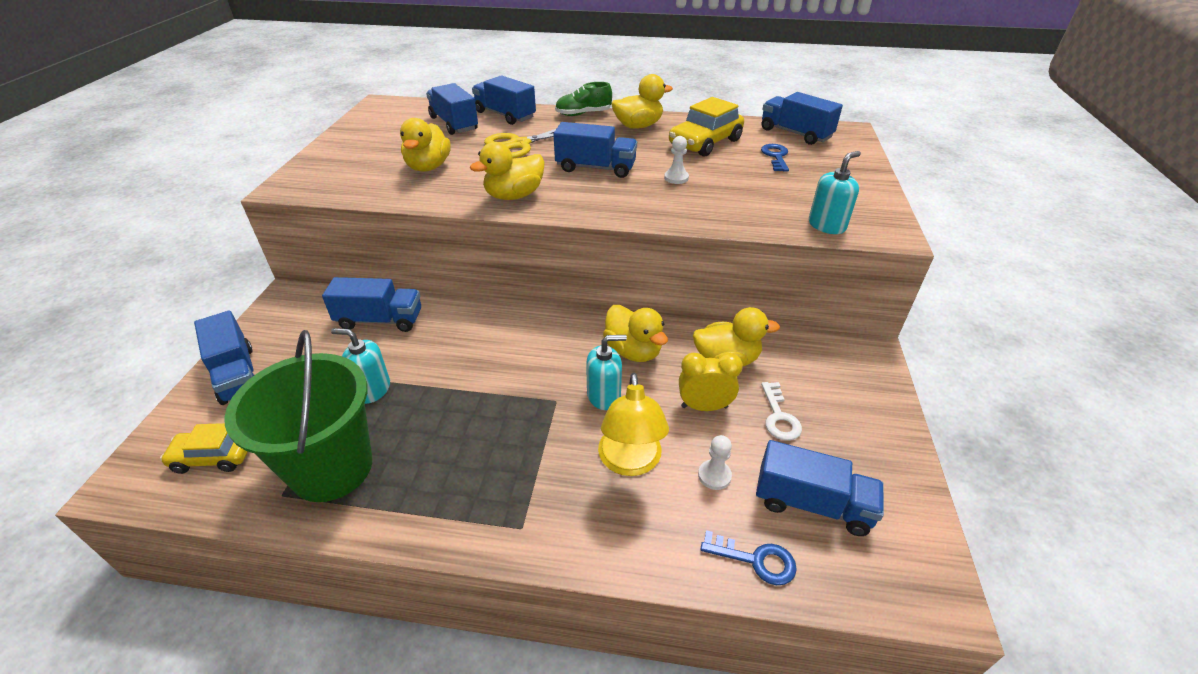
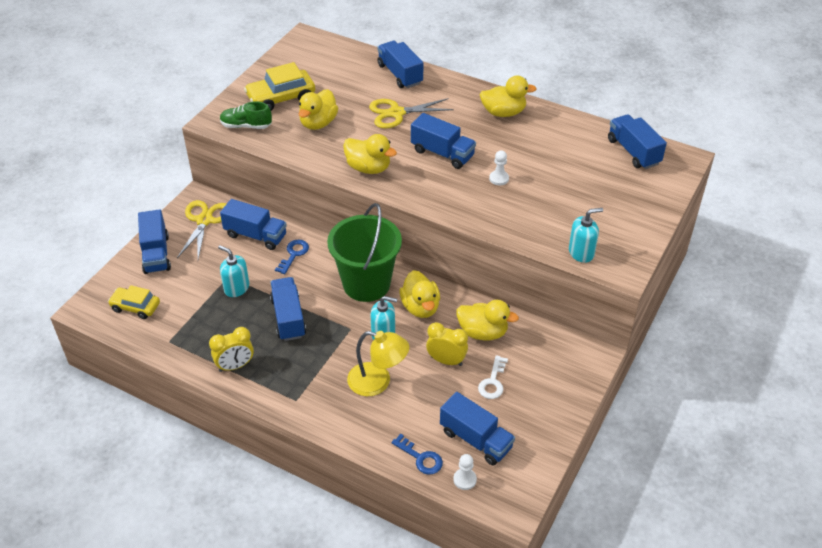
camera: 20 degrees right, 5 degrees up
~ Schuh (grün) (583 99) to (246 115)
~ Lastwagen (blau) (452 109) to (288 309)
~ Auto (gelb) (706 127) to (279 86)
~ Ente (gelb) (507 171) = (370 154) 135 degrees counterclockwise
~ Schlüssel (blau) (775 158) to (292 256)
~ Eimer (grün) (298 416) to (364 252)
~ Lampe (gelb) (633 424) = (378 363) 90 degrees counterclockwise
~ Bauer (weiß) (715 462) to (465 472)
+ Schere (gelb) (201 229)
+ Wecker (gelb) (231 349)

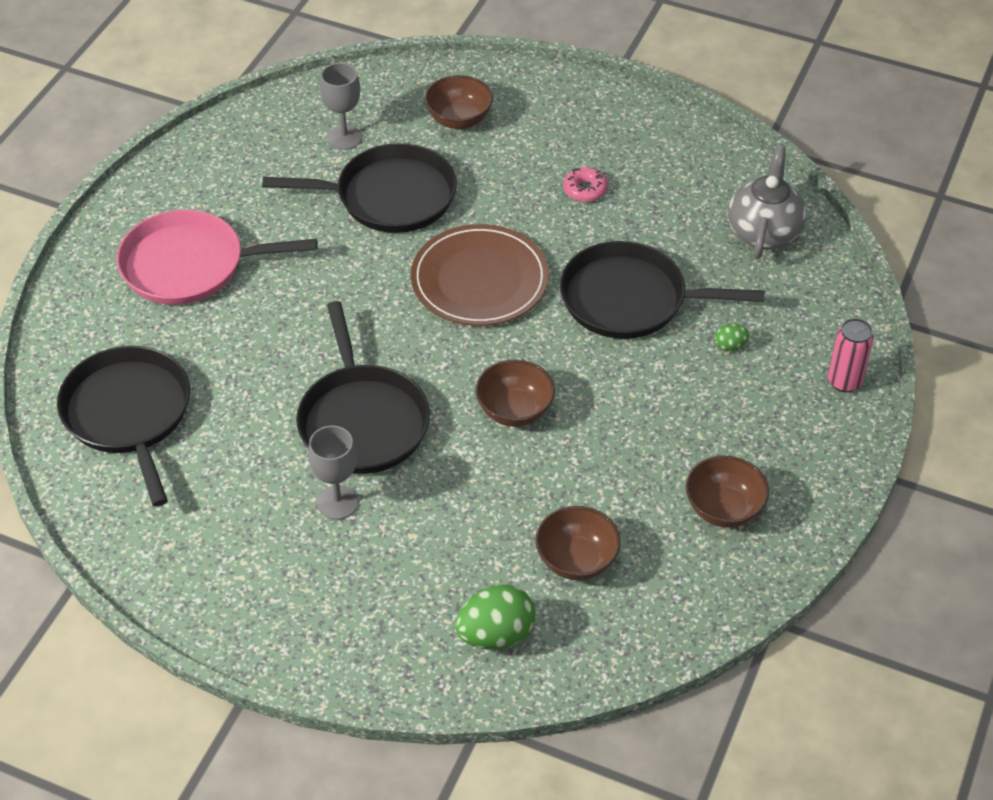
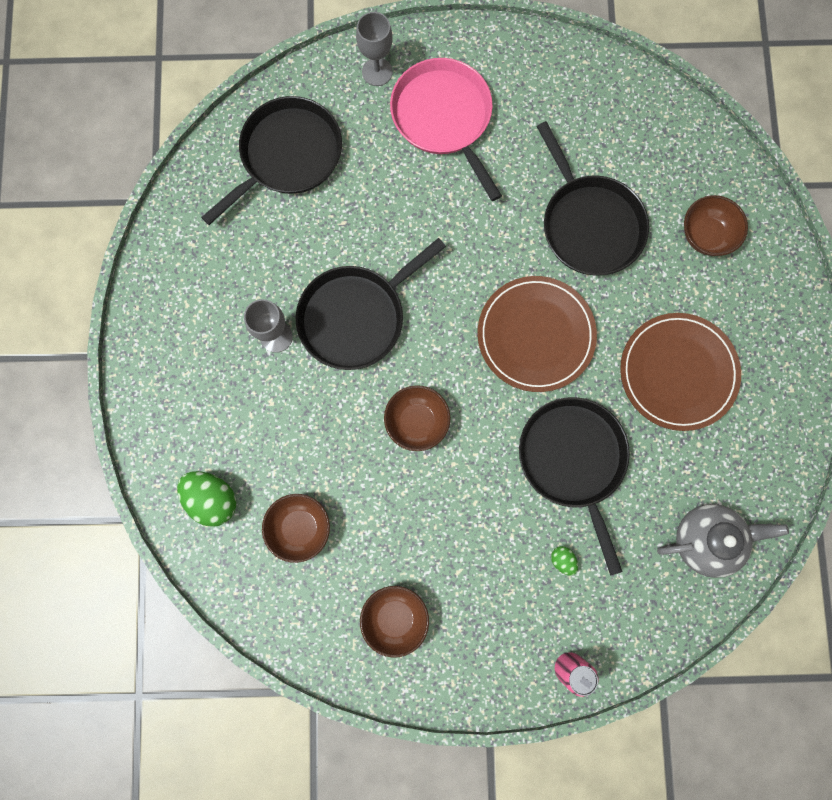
camera: 65 degrees right, 30 degrees up
~ Kelch (grau) (341 106) to (374 49)
~ Donut (rosa) (585 184) to Teller (braun) (680 372)

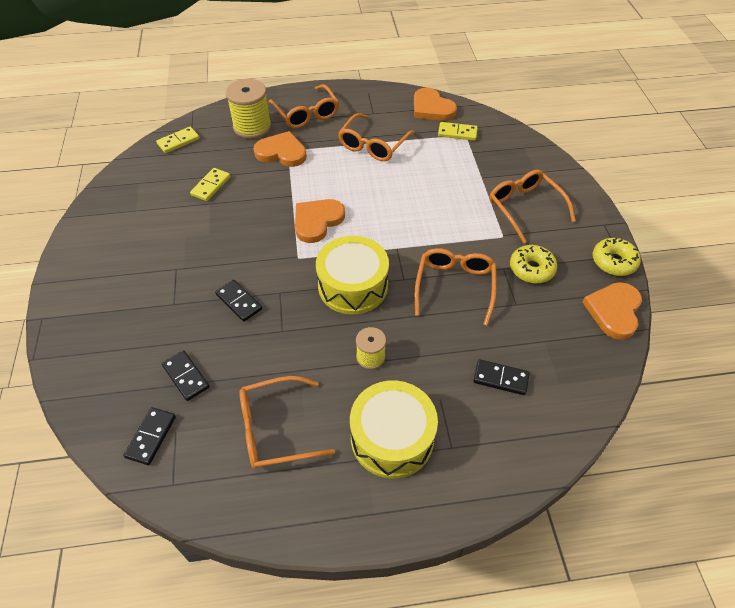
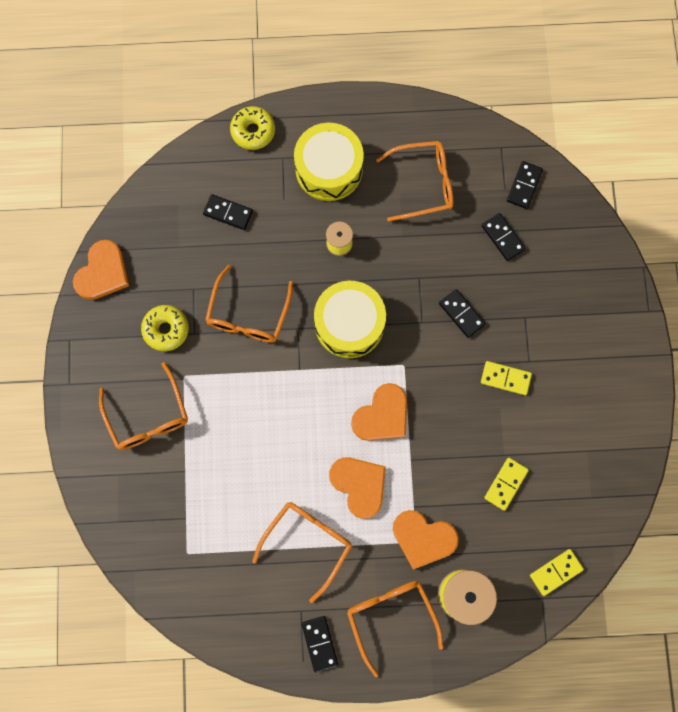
camera: 175 degrees left, 25 degrees up
~ Herz (orange) (435 104) to (357 488)
~ Dominostein (gelb) (458 131) to (506 378)
~ Donut (gelb) (617 257) to (252 128)
+ Dominostein (schwarz) (320 644)

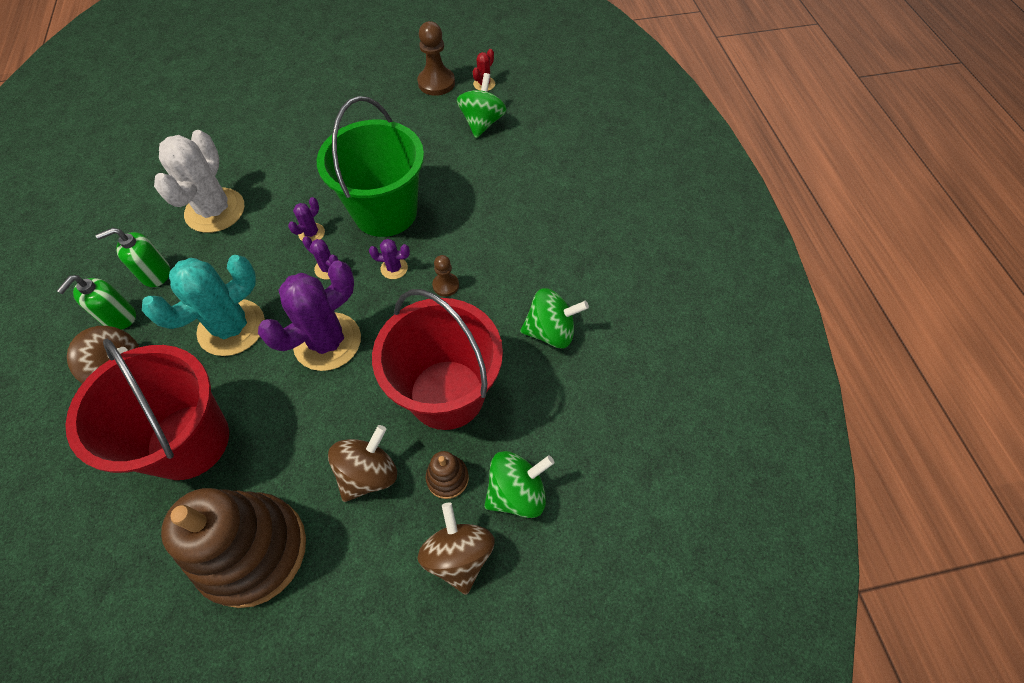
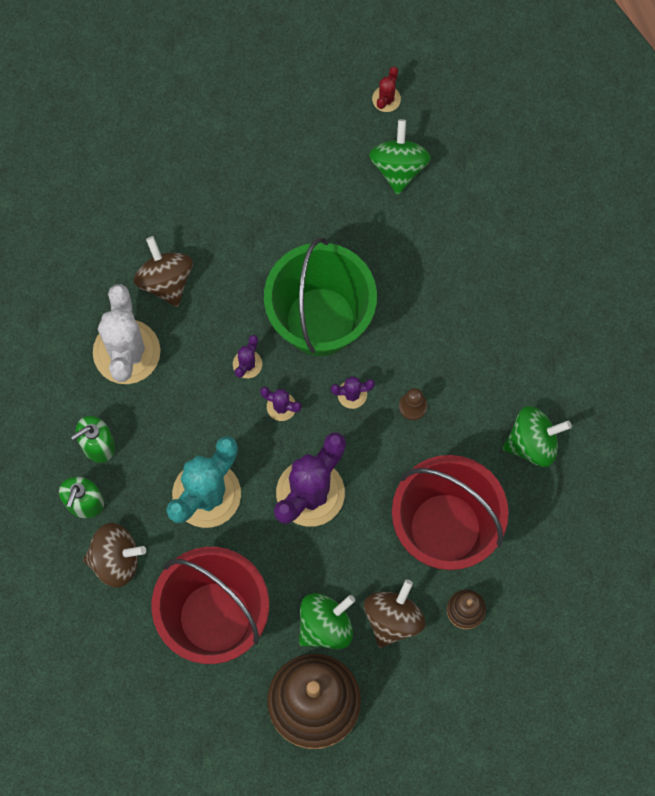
camera: 10 degrees left, 15 degrees up
- Bauer (braun) (436 58)
~ Kreisel (grün) (519 484) to (327 621)
~ Kreisel (braun) (456 548) to (163 271)

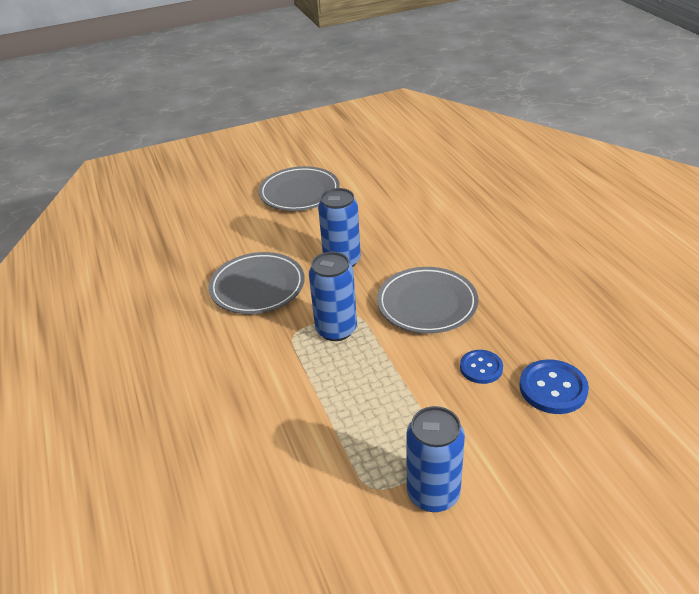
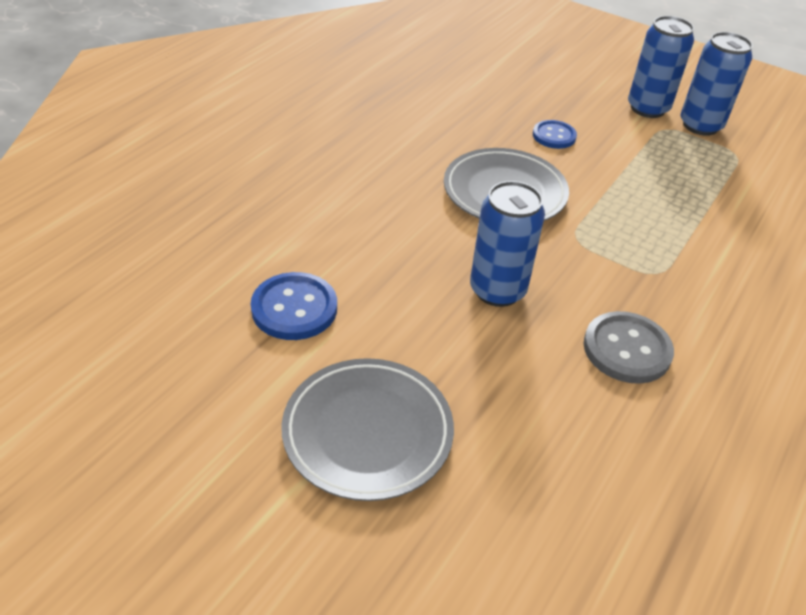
camera: 130 degrees left, 5 degrees up
~ Teller (grau) (257 283) to Knopf (grau) (629 347)
~ Dose (blau) (333 296) to (661 67)
~ Knopf (blau) (554 386) to (294 306)

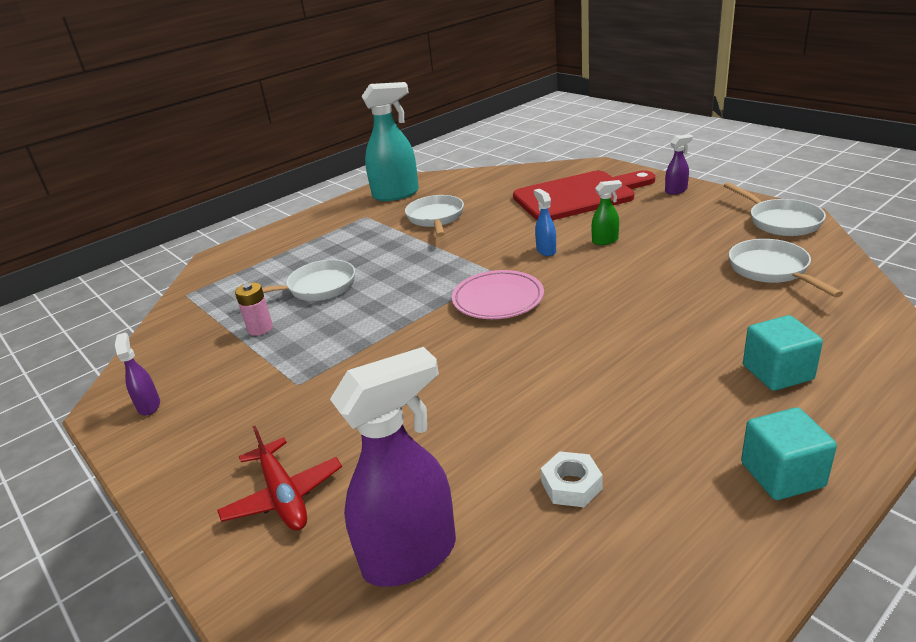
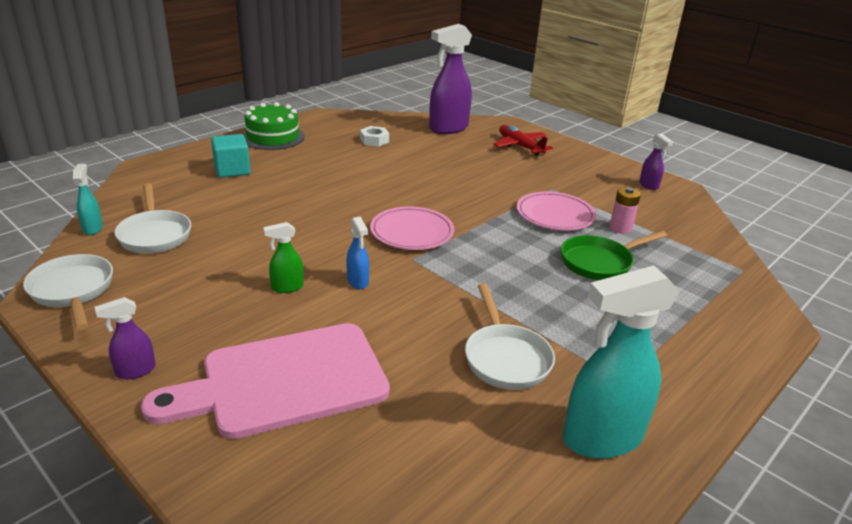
camera: 170 degrees right, 0 degrees up
~ Schneidebrett (rot) (584 195) to Schneidebrett (rosa) (265 381)
~ Pfanne (weiß) (295 280) to Pfanne (grün) (614 255)
~ Kubus (türkis) (789 453) to Kuchen (grün) (273 126)
+ Sprühflasche (türkis) (88 199)
+ Teller (rosa) (556 211)

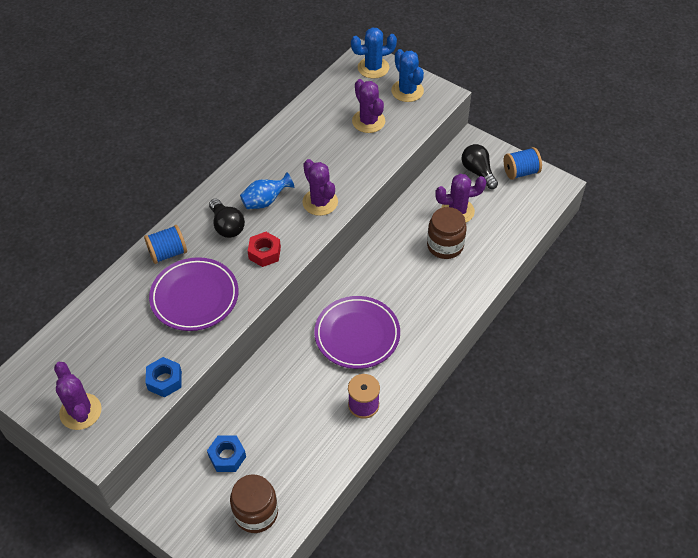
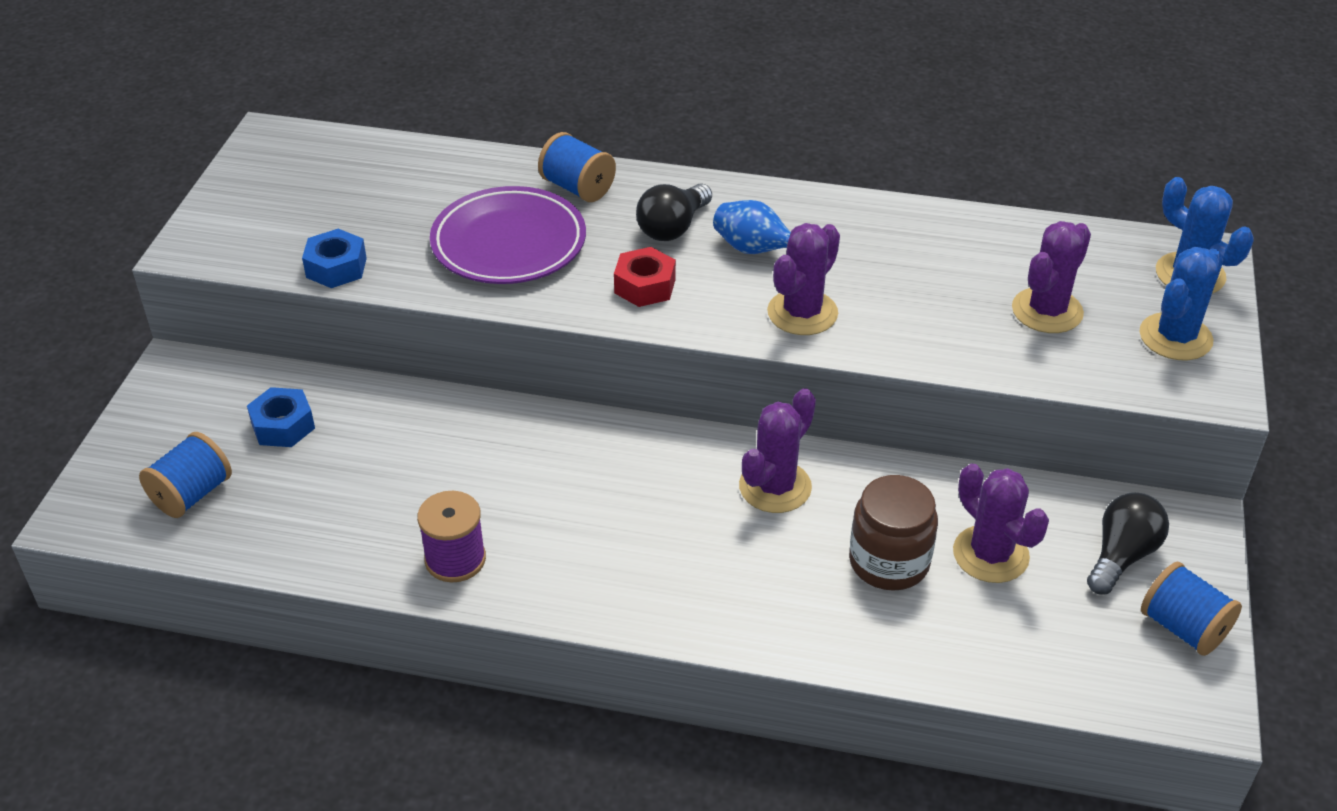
camera: 65 degrees right, 10 degrees down
- Teller (lila) (357 332)
~ Kaktus (lila) (77 396) to (777 450)
~ Einmachglas (braun) (254 503) to Garnrolle (blau) (185 475)

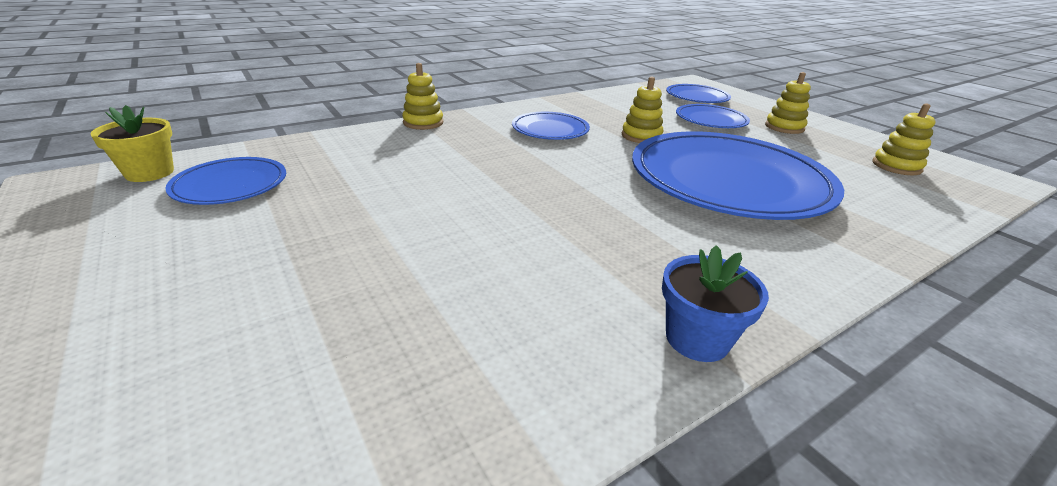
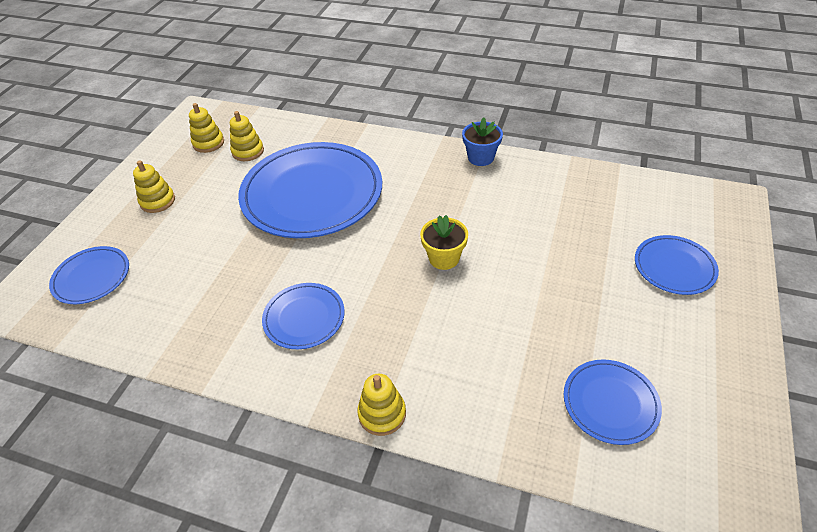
camera: 125 degrees left, 15 degrees up
~ Stapelspielzeug (gelb) (642 110) to (247 136)
~ Teller (blau) (713 116) to (677 265)
~ Blumentopf (gelb) (132 143) to (444 242)

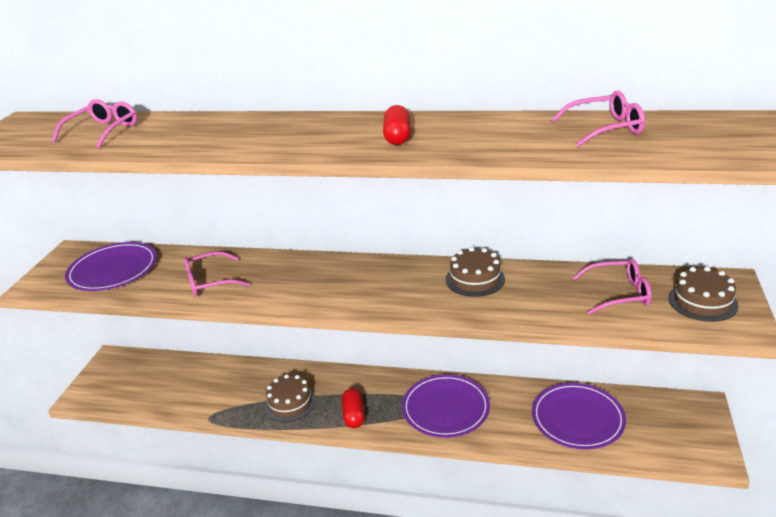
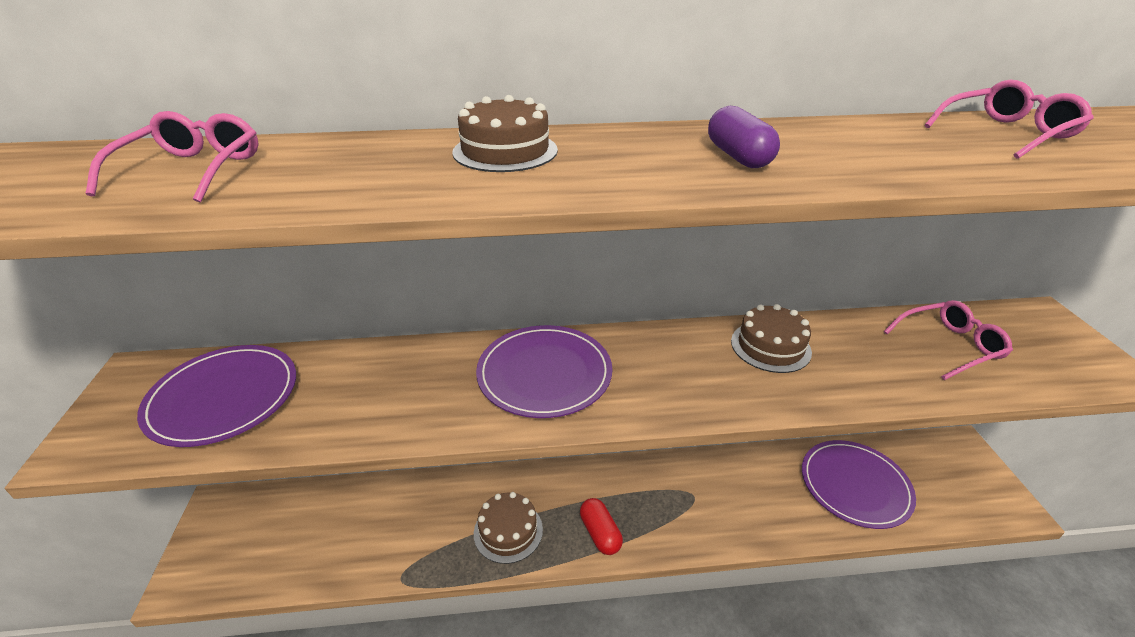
camera: 20 degrees left, 5 degrees up
~ Kapsel (rot) (396 125) to Kapsel (lila) (744 137)
- Brille (rosa) (216 274)
~ Kuchen (braun) (703 294) to (505 133)
~ Teller (lila) (446 406) to (544 371)

